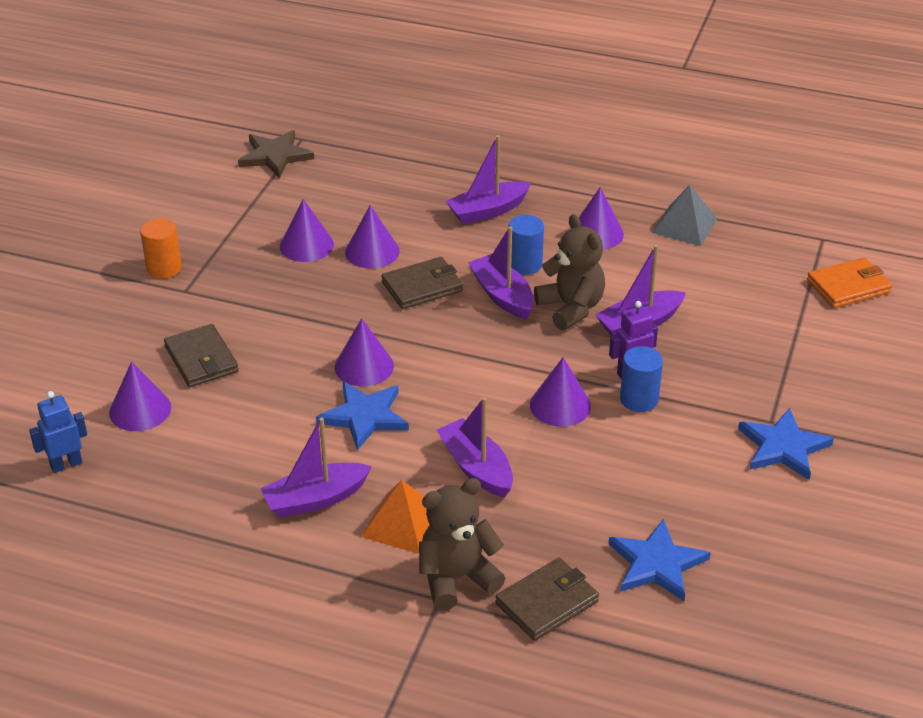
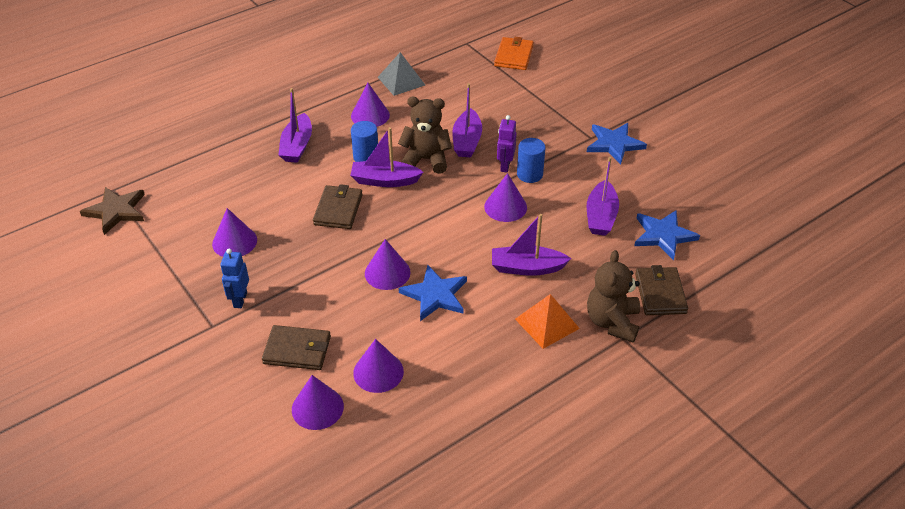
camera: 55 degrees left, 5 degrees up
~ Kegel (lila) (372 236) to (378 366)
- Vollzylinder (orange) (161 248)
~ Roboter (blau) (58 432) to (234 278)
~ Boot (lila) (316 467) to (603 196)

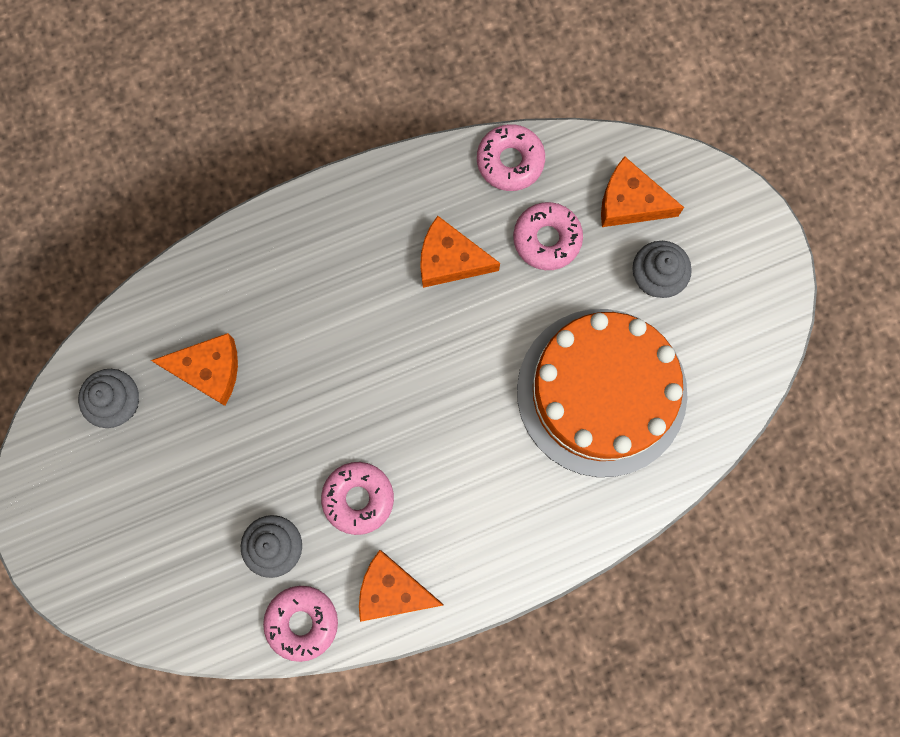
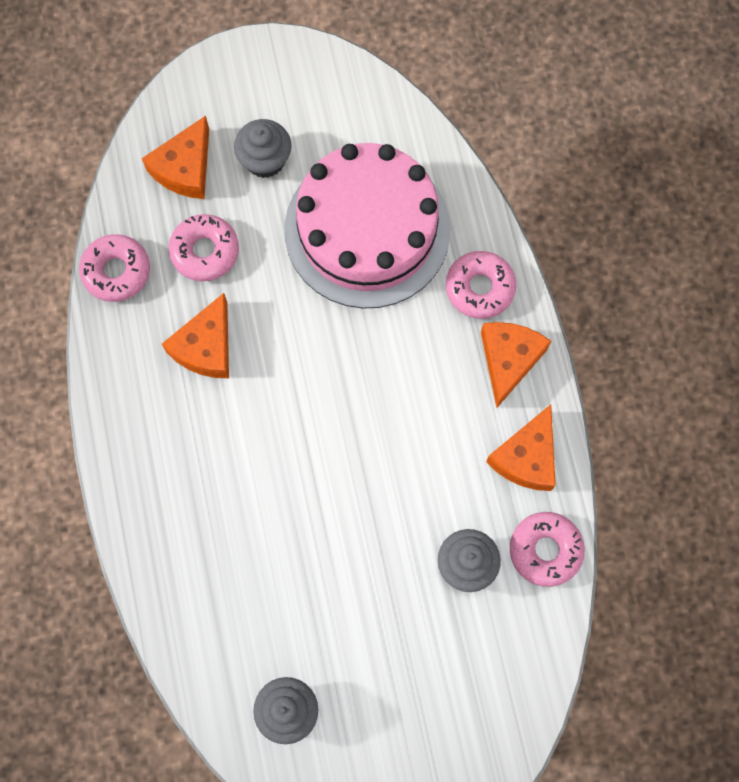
camera: 80 degrees left, 5 degrees down
~ Kuchen (orange) (602 393) to Kuchen (rosa) (367 225)
~ Käse (orange) (194 369) to (516 364)
~ Donut (rosa) (357 498) to (481 285)

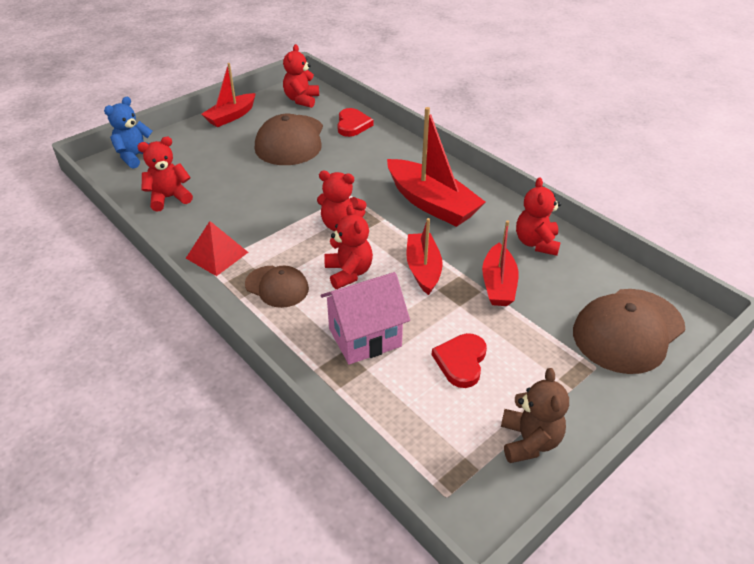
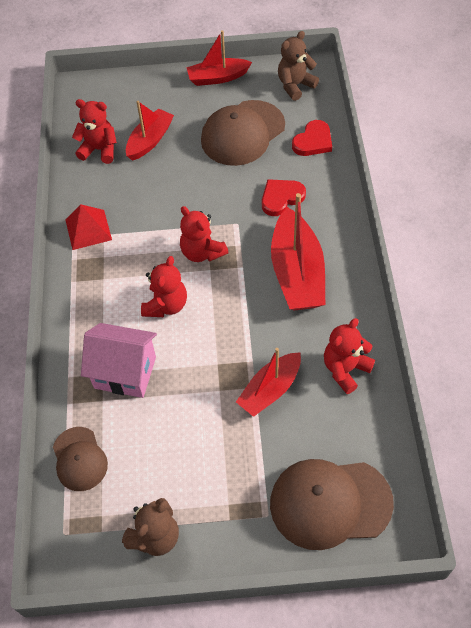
camera: 40 degrees right, 15 degrees up
~ Teddybär (rot) (301 76) to Teddybär (braun) (298 66)
- Teddybär (blau) (128 132)
~ Boot (rot) (424 256) to (150 131)
~ Kappe (braun) (277 287) to (80 459)
~ Herz (rot) (459 360) to (284 197)

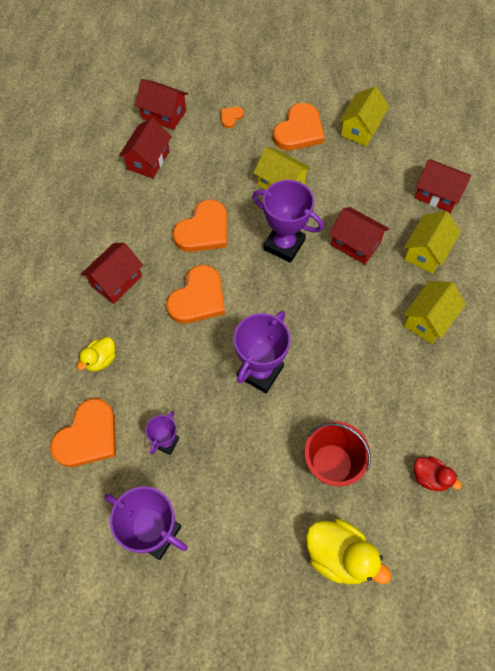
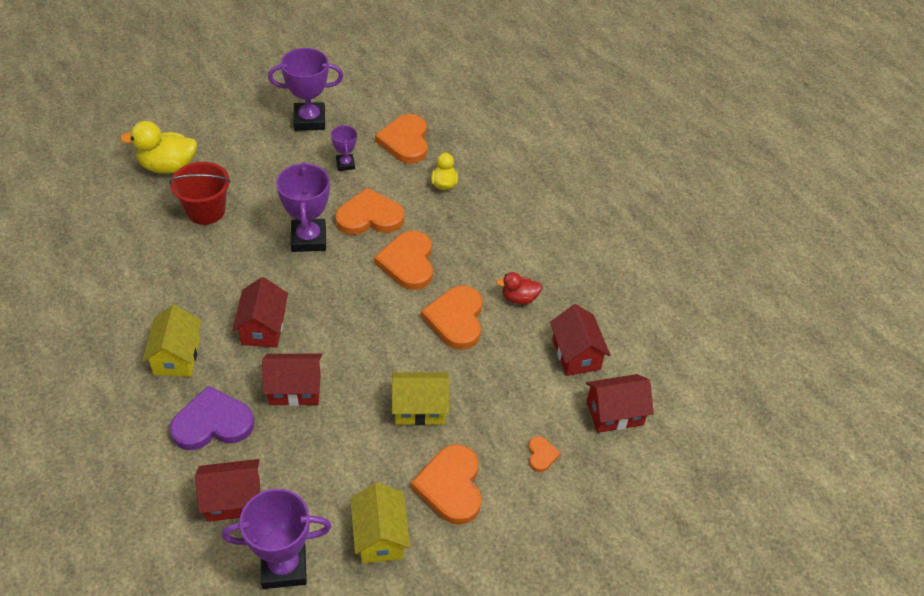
camera: 140 degrees right, 15 degrees down
~ Pokal (lila) (288 221) to (276 539)
~ Haus (gelb) (432 242) to Herz (lila) (212 418)
~ Haus (rot) (112 273) to (260 312)
~ Ente (rot) (438 473) to (519 288)
+ Herz (orange) (369 211)

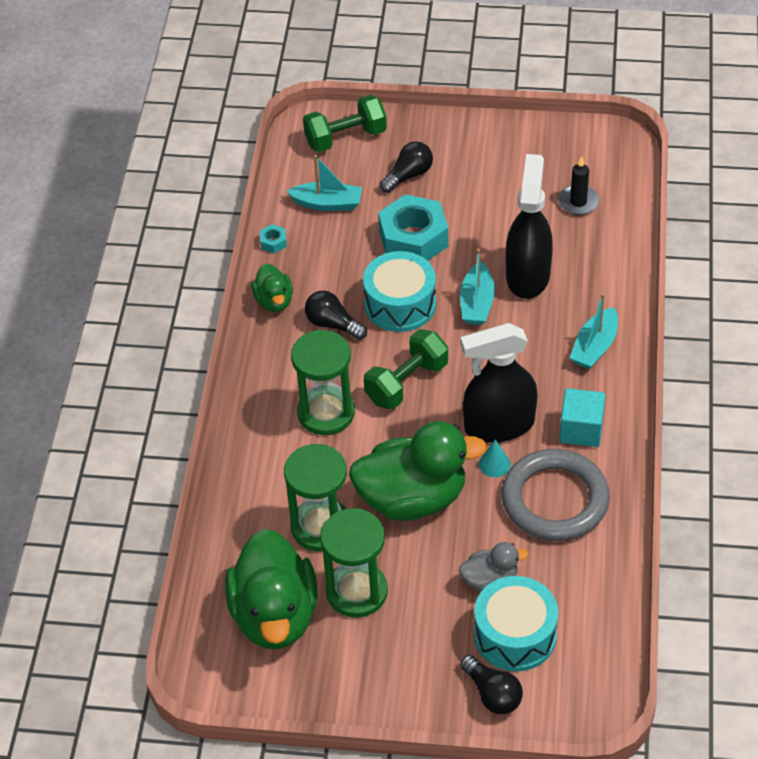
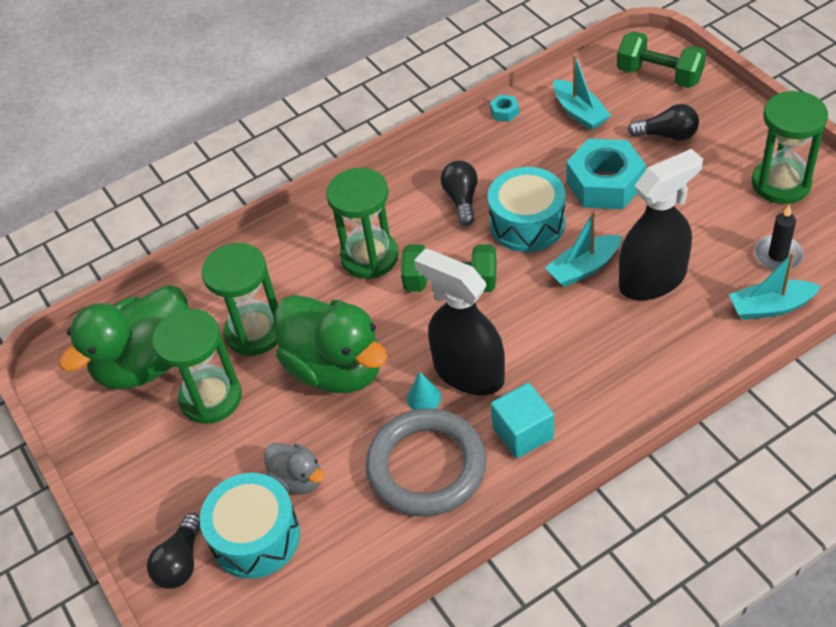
camera: 55 degrees right, 0 degrees up
- Ente (grün) (272 287)
~ Boot (türkis) (594 331) to (775 286)
+ Sanduhr (grün) (790 147)

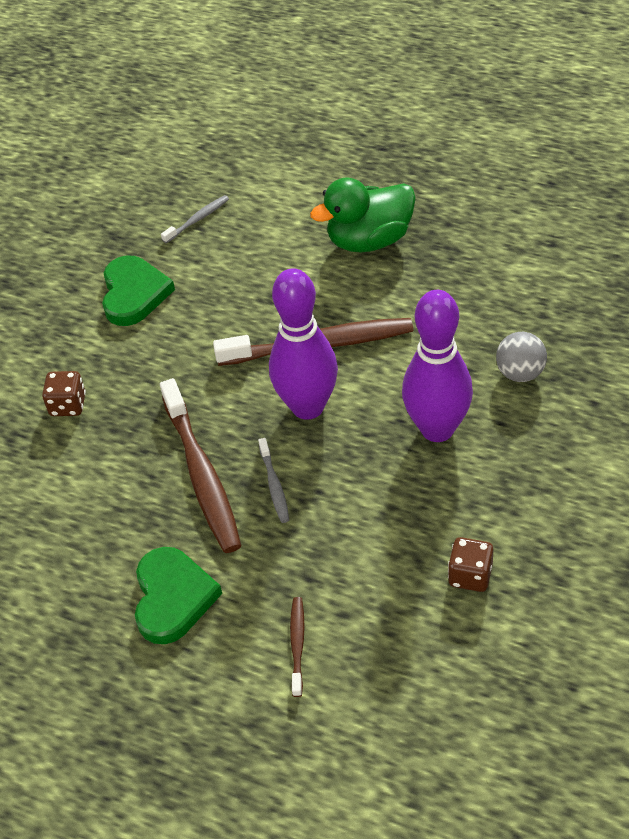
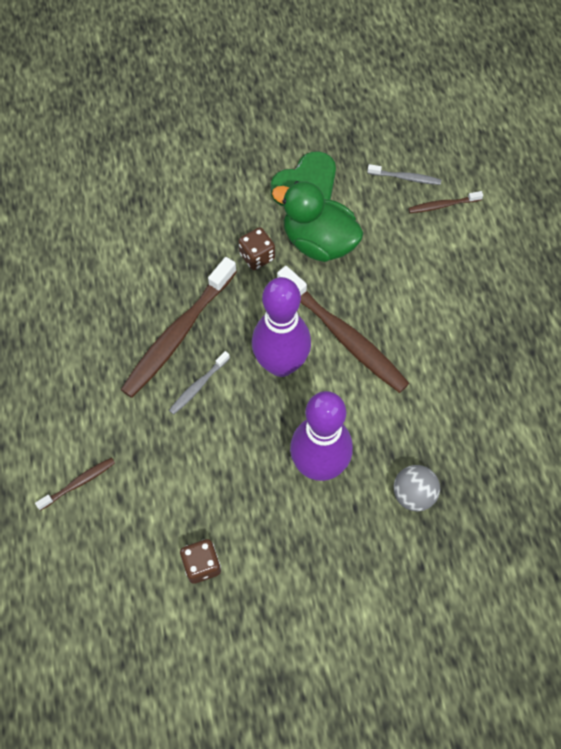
camera: 50 degrees right, 15 degrees up
~ Ente (grün) (363 215) to (317 221)
~ Spielwürfel (braun) (64 393) to (256 248)
- Herz (grün) (178 595)
+ Zahnbürste (braun) (445 202)

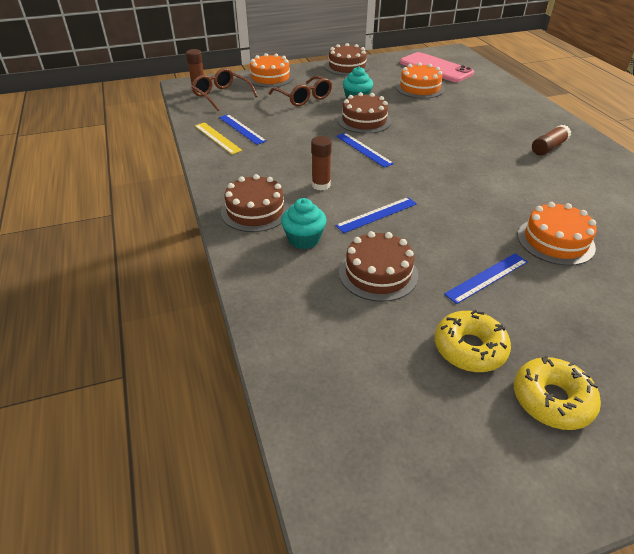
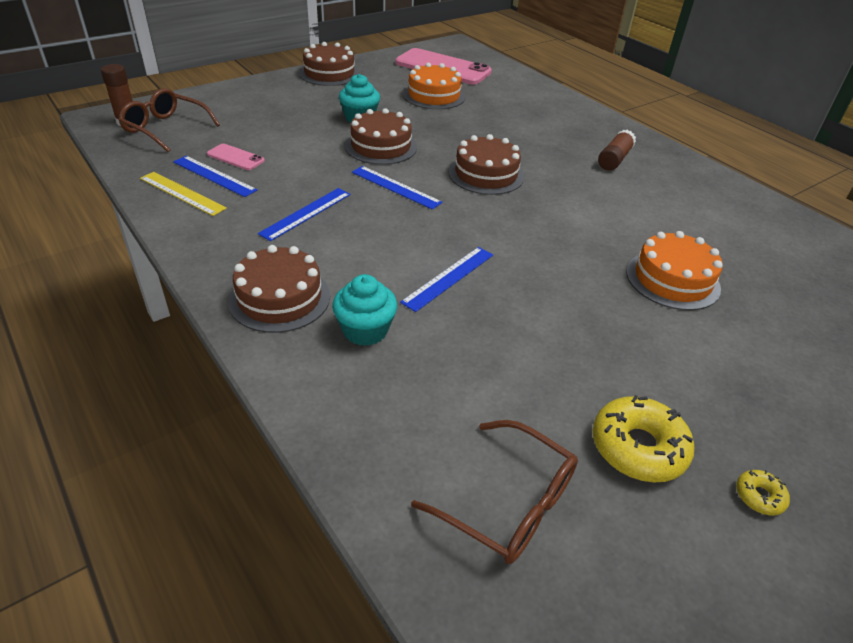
camera: 20 degrees left, 0 degrees up
- Kuchen (orange) (270 70)
~ Brille (braun) (300 91) to (494 492)
- Klebestift (braun) (321 163)
~ Kuchen (braun) (378 266) to (486 164)
~ Lineal (blau) (486 278) to (304 214)
~ Donut (gelb) (557 393) = (763 492) x0.48
+ Handy (rosa) (236 157)

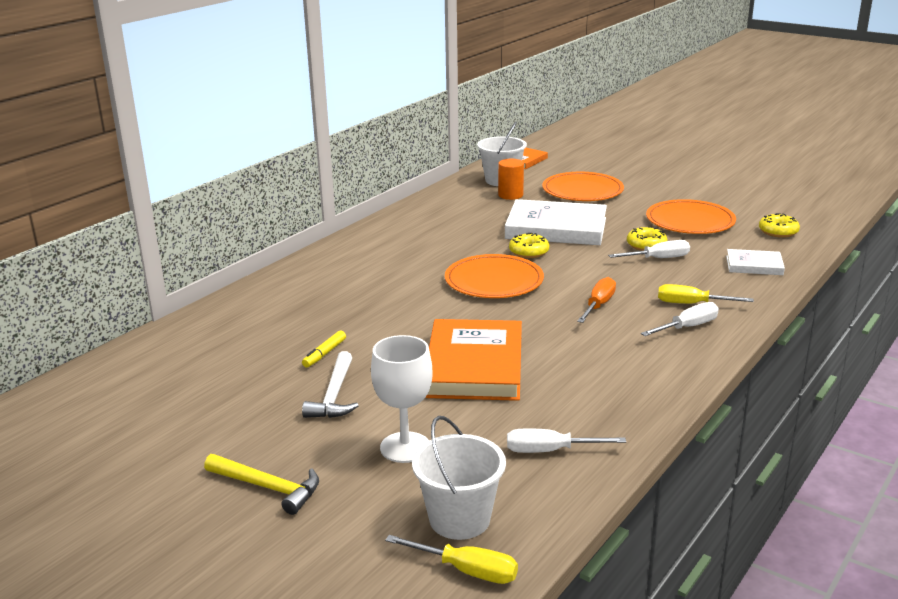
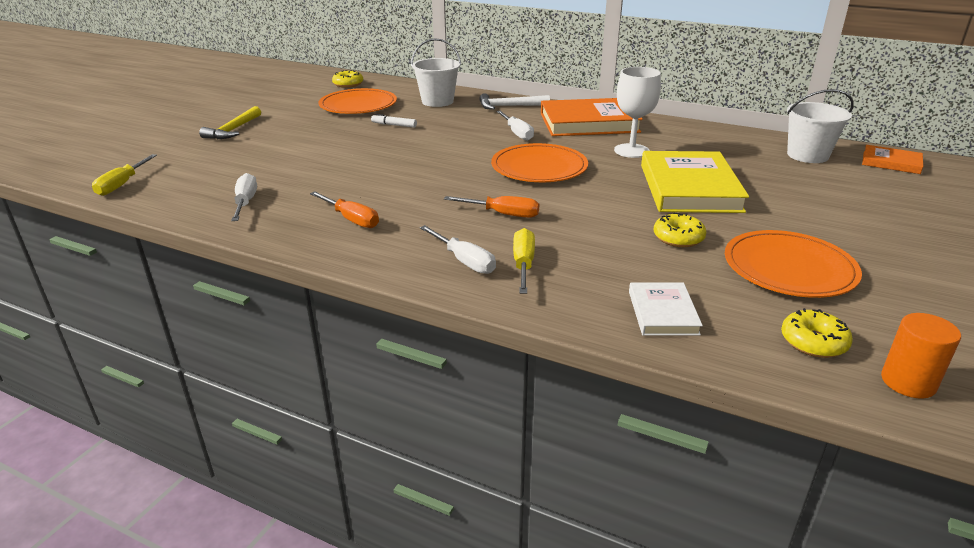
camera: 80 degrees right, 5 degrees up
~ Vollzylinder (orange) (511 179) to (921 356)
~ Teller (orange) (583 186) to (357 101)
~ Buch (weiß) (556 222) to Buch (gelb) (695 182)
~ Donut (gelb) (529 245) to (347 79)
~ Schraubenzieher (weiß) (649 249) to (515 126)
~ Buch (orange) (473 360) to (592 117)
~ Filzstift (gelb) (324 349) to Filzstift (weiß) (394 121)
~ Kelch (weiß) (402 399) to (637 112)
~ Hammer (weiß) (330 384) to (514 101)
~ Eimer (weiß) (459 478) to (436 72)
+ Schraubenzieher (orange) (344 209)

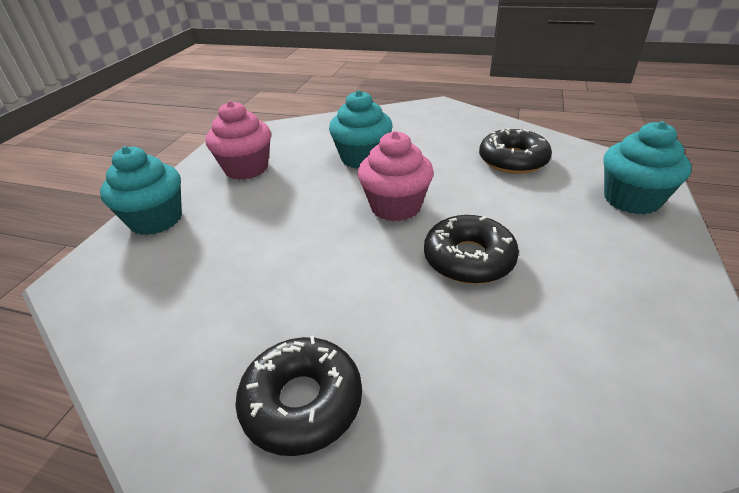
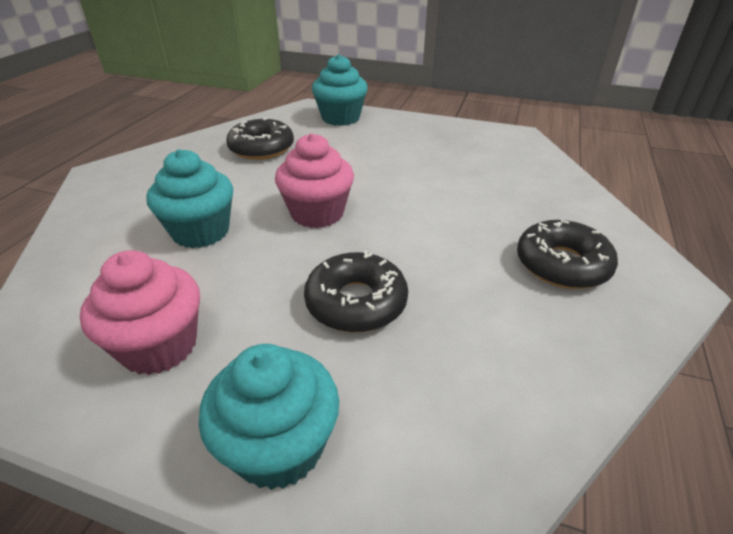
camera: 90 degrees left, 0 degrees up
~ Donut (schwarz) (471 249) to (356 292)

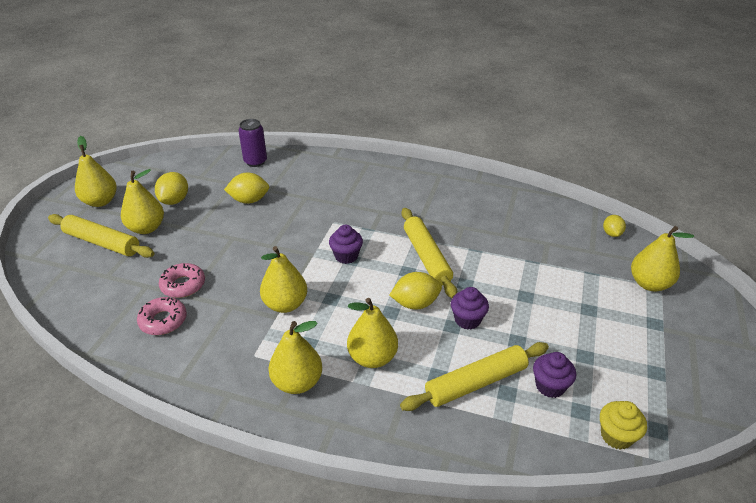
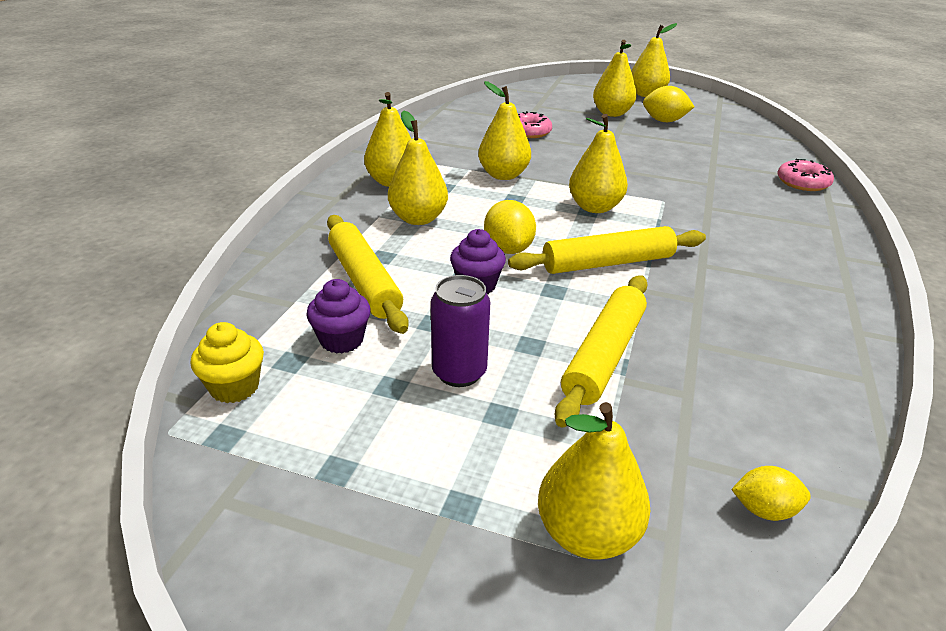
camera: 90 degrees right, 5 degrees down
~ Dose (lila) (253 143) to (460 331)
- Zitrone (gelb) (246 188)
~ Nudelholz (gelb) (101 236) to (601 351)
~ Muffin (lila) (346 244) to Birne (gelb) (598 163)
~ Donut (rosa) (162 316) to (805 175)

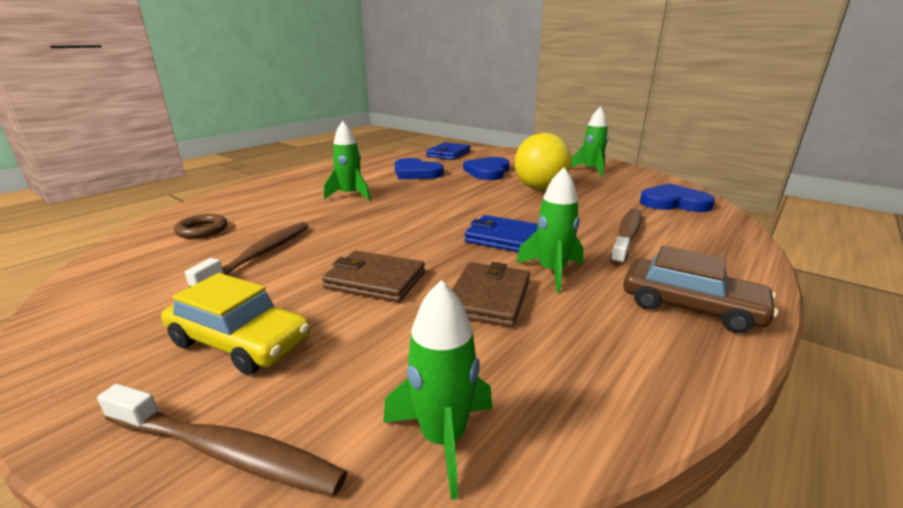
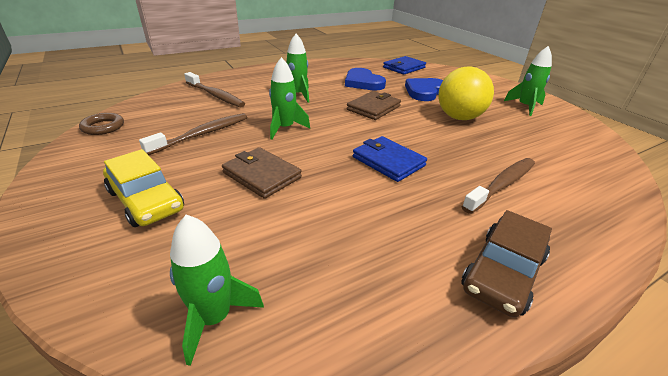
camera: 20 degrees right, 10 degrees up
~ Rakete (grün) (550 229) to (289 98)
- Herz (blau) (677 197)
~ Ring (braun) (200 226) to (101 124)
~ Auto (braun) (700 289) = (507 264) 75 degrees clockwise
~ Geldbörse (braun) (491 294) to (374 105)
~ Zahnbürste (braun) (222 440) to (214 89)

